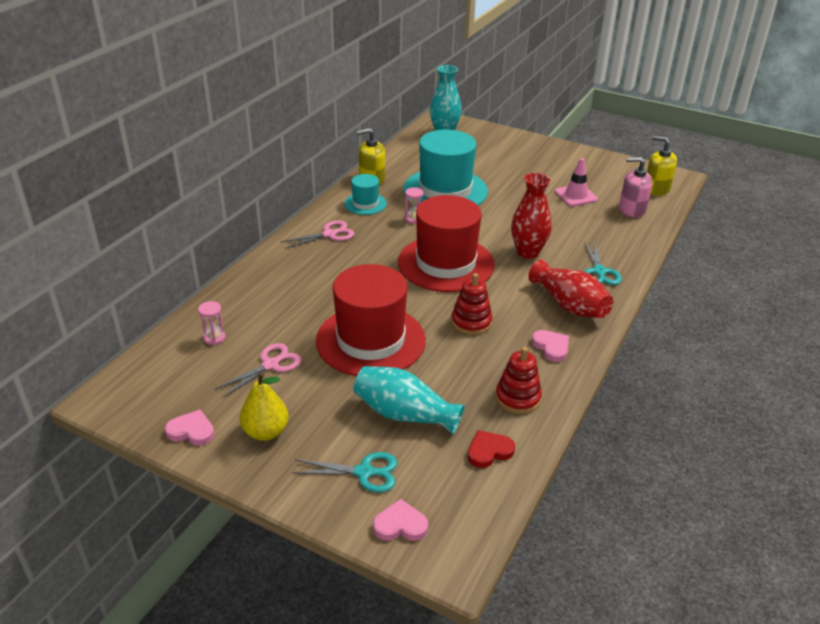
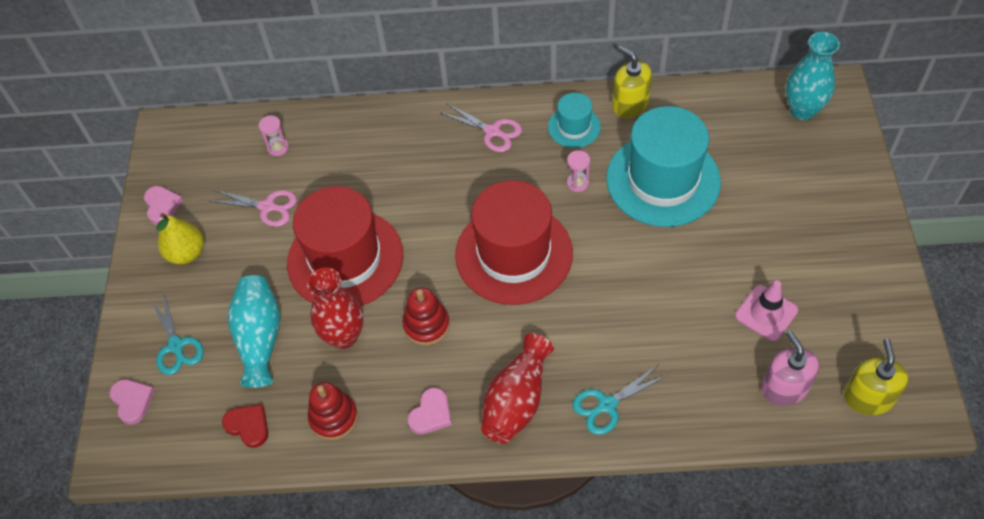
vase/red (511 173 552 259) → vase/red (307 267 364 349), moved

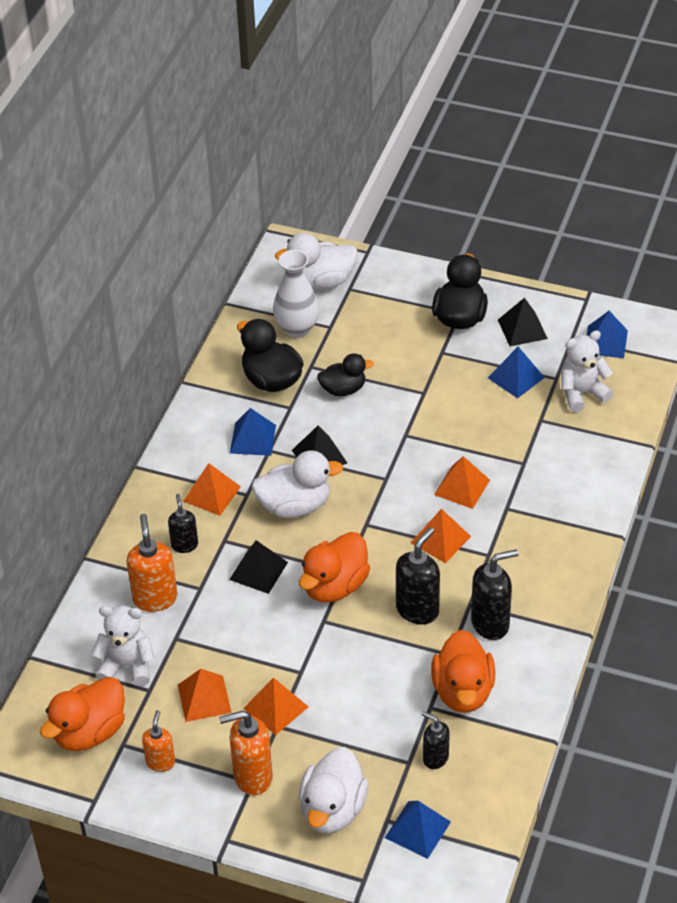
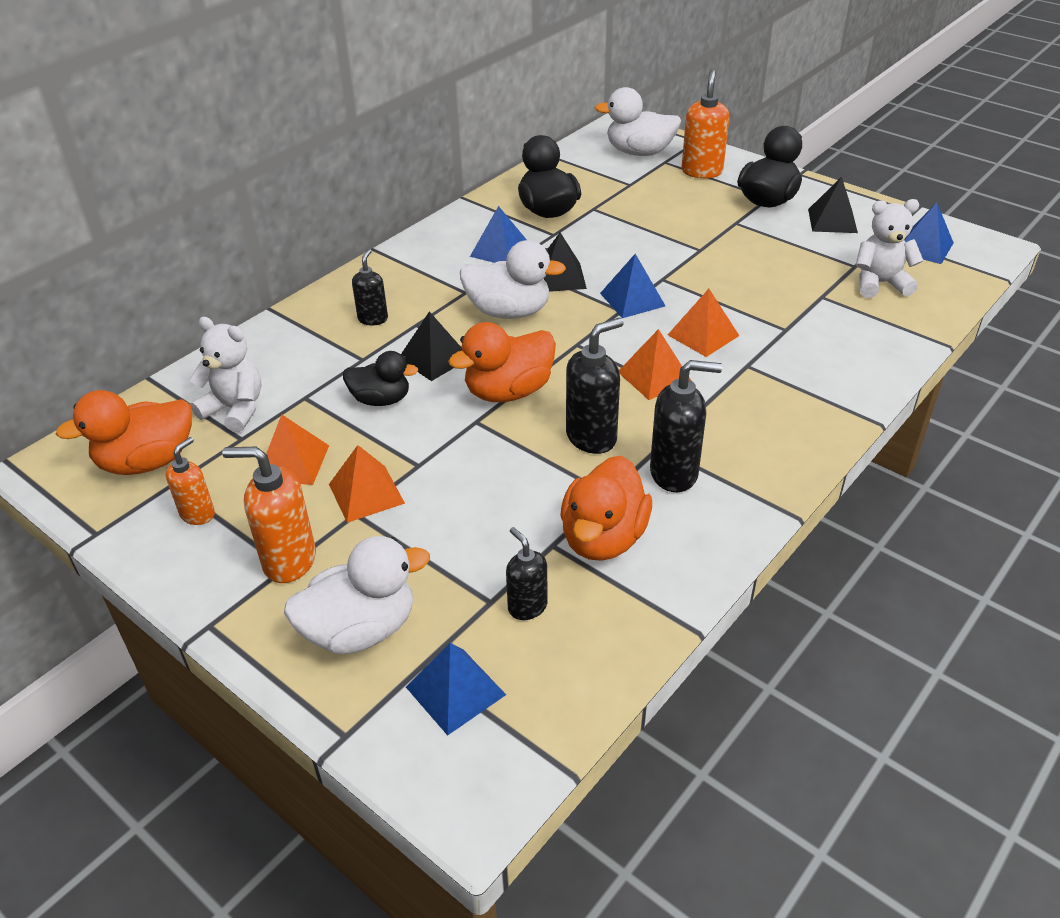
soap dispenser/orange (127 514 177 612) → soap dispenser/orange (682 70 729 178), moved
pyramid/orange (183 463 241 516) → -
vase/white (273 250 320 338) → -
duck/white (299 747 369 834) → duck/white (284 536 430 654), 150 degrees counterclockwise
duck/black (317 353 374 396) → duck/black (343 351 418 406), moved
pyramid/blue (488 347 545 399) → pyramid/blue (600 254 665 318), moved

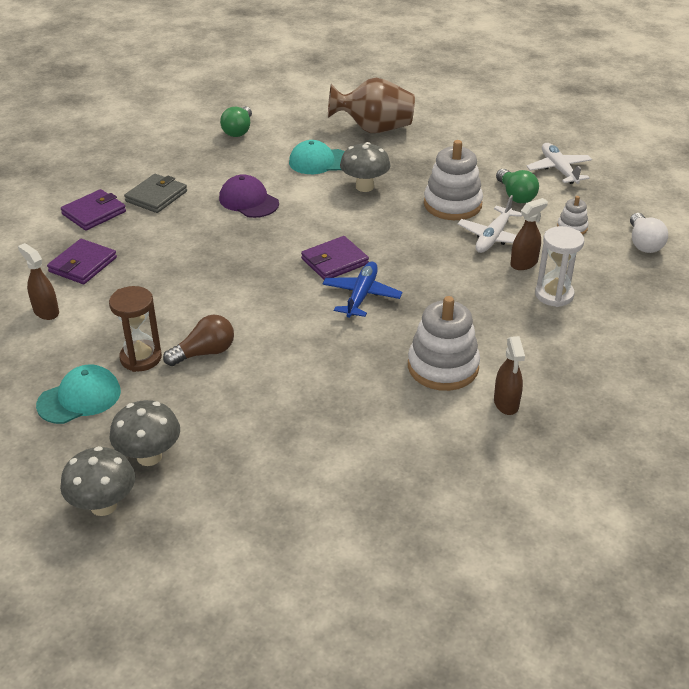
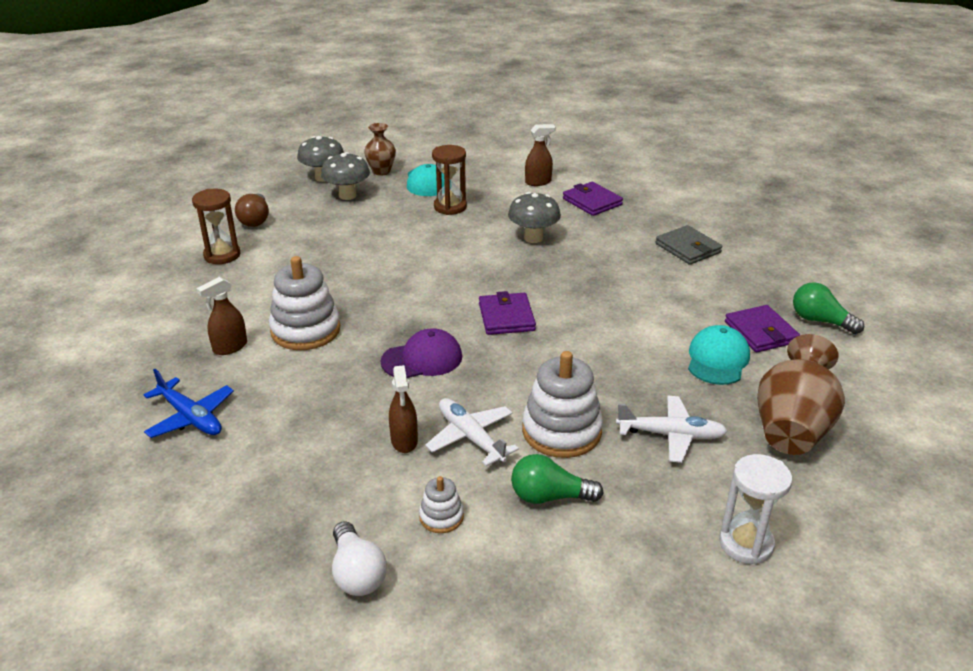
wallet/purple (61 189 126 231) → wallet/purple (725 305 800 352), moved
light bulb/brown (163 314 234 366) → light bulb/brown (235 194 269 227), moved
cap/purple (219 174 279 218) → cap/purple (381 328 462 378), moved
plane/blue (322 262 402 318) → plane/blue (144 369 234 438), moved
mushroom/grey (340 142 391 192) → mushroom/grey (508 192 561 243), moved
spray bottle/brown (494 336 525 415) → spray bottle/brown (197 277 247 355), 60 degrees counterclockwise
plane/white (526 143 592 184) → plane/white (616 396 728 463), moved
hourglass/white (535 226 584 307) → hourglass/white (719 454 792 565), moved
light bulb/white (630 213 668 253) → light bulb/white (332 521 387 596), 135 degrees counterclockwise
- → hourglass/brown (192 189 240 264)
- → vase/brown (364 123 396 176)

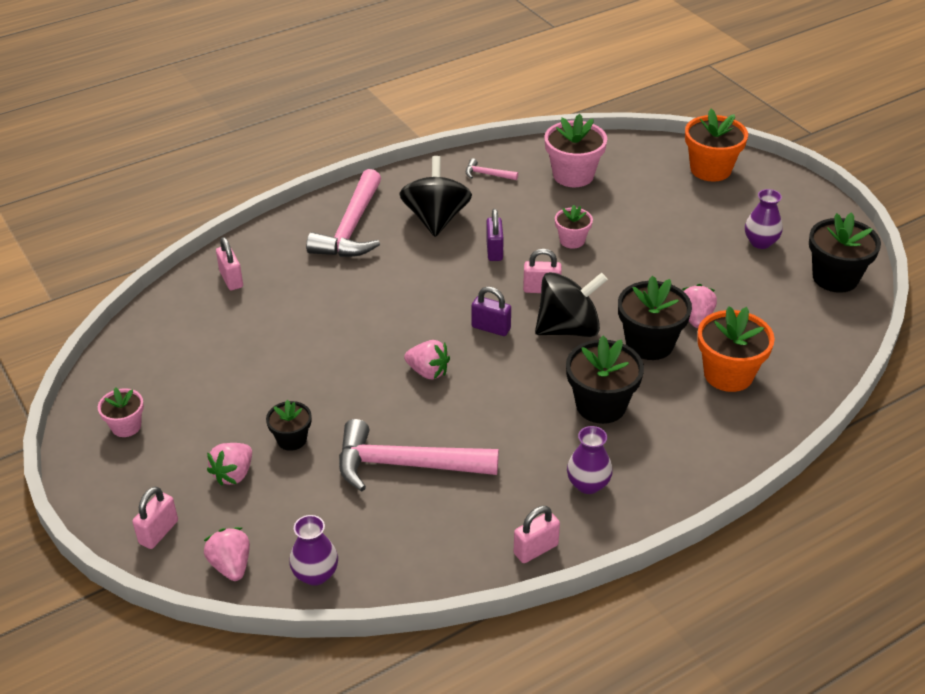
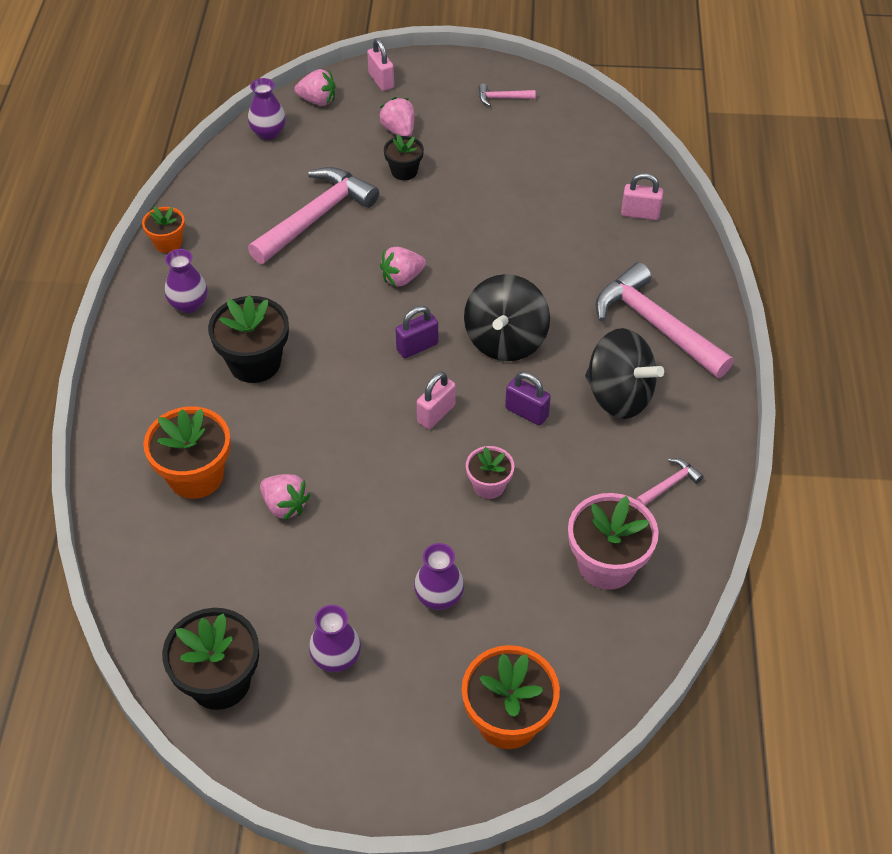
flower pot/pink (98 387 144 437) → hammer/pink (479 83 536 107)
padlock/pink (514 506 560 563) → flower pot/orange (142 206 185 253)
spinning top/black (535 272 608 337) → spinning top/black (464 274 550 361), moved
flower pot/black (618 275 692 360) → -
- → vase/purple (414 543 464 610)

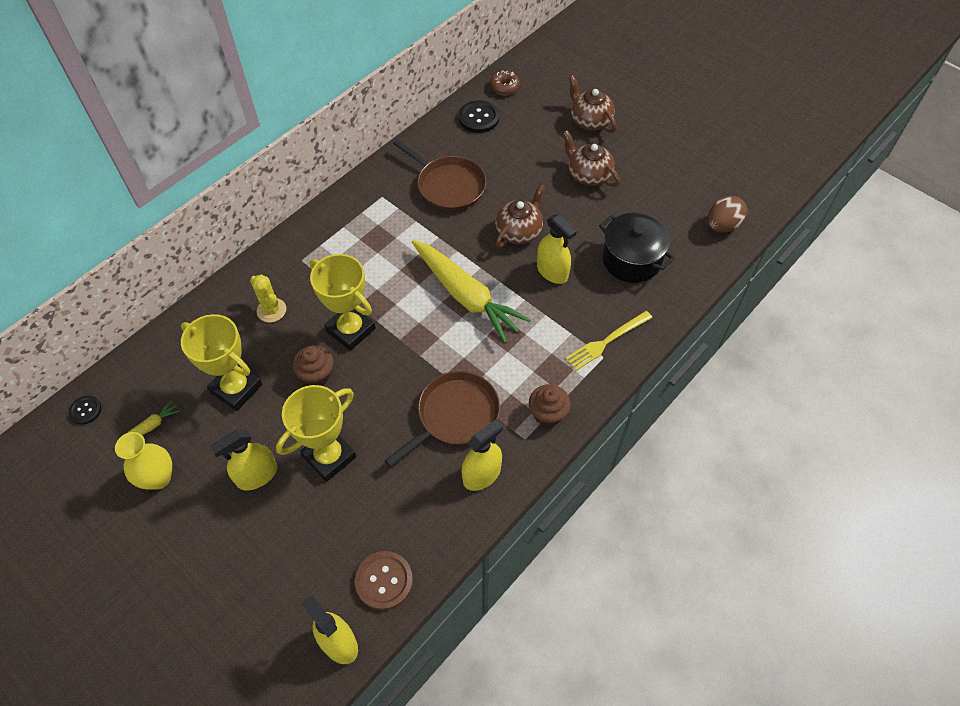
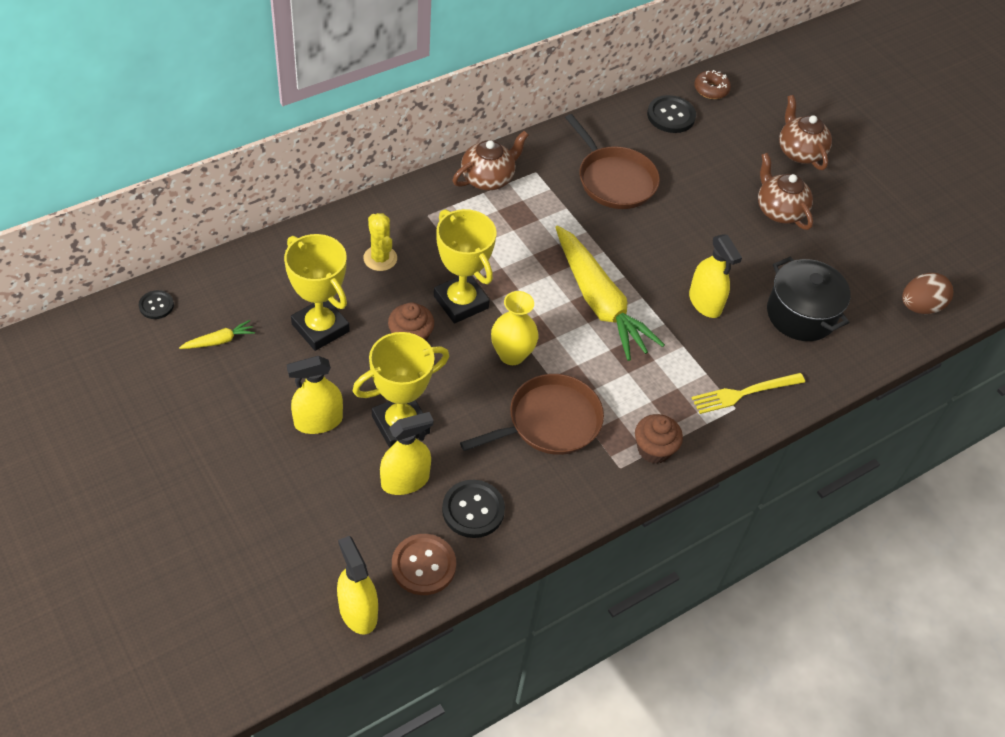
vase/yellow (115 432 172 490) → vase/yellow (491 291 539 365), moved
spray bottle/yellow (461 419 503 491) → spray bottle/yellow (380 412 433 495), moved
teapot/brown (495 184 545 248) → teapot/brown (453 131 528 190), moved
- → button/black (442 480 505 538)

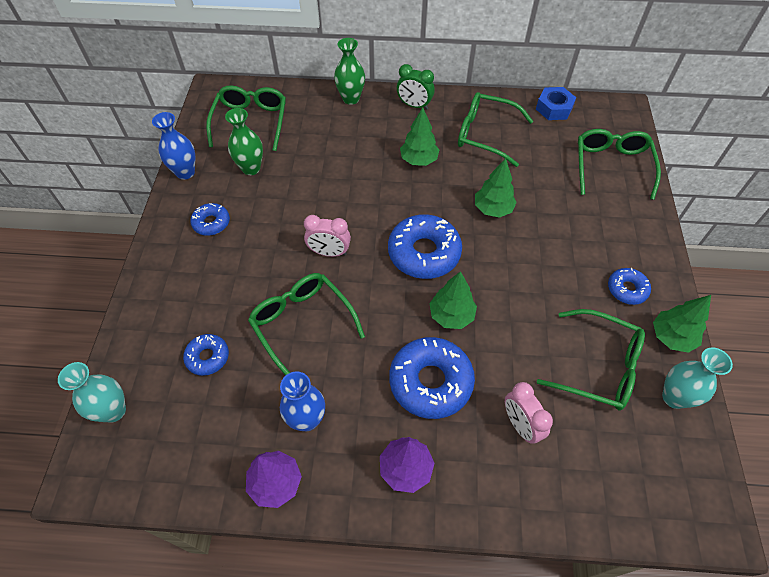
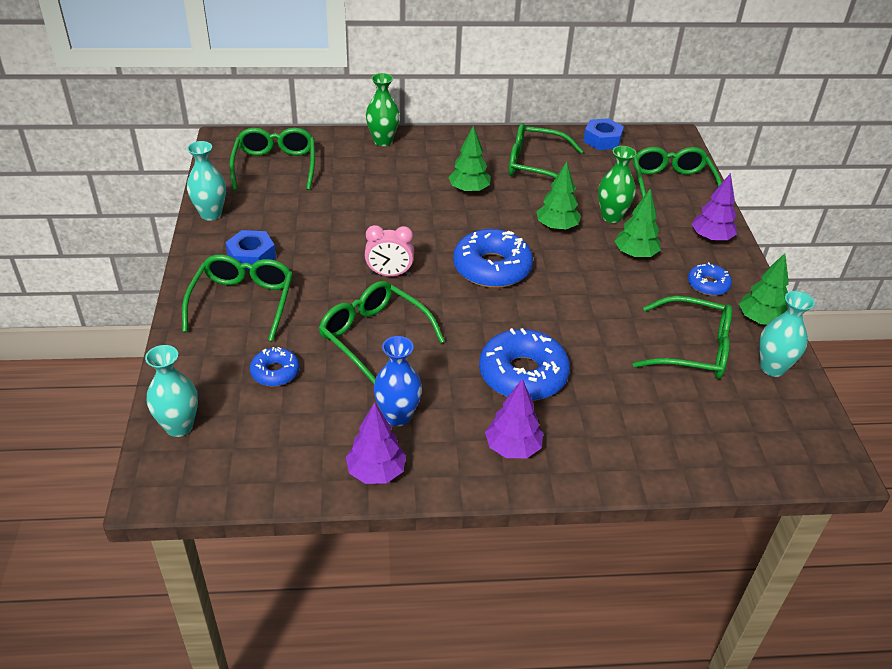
vase/blue (152 112 195 180) → vase/turquoise (187 141 226 221)
donut/blue (190 203 230 236) → nut/blue (225 230 276 270)
vase/green (225 108 263 175) → vase/green (598 146 637 223), moved
clock/green (397 64 435 110) → -
tree/green (429 271 477 329) → tree/green (615 188 661 258), moved
clock/pink (505 382 553 444) → -
- → glasses/green (182 255 293 342)
- → tree/purple (691 173 737 242)

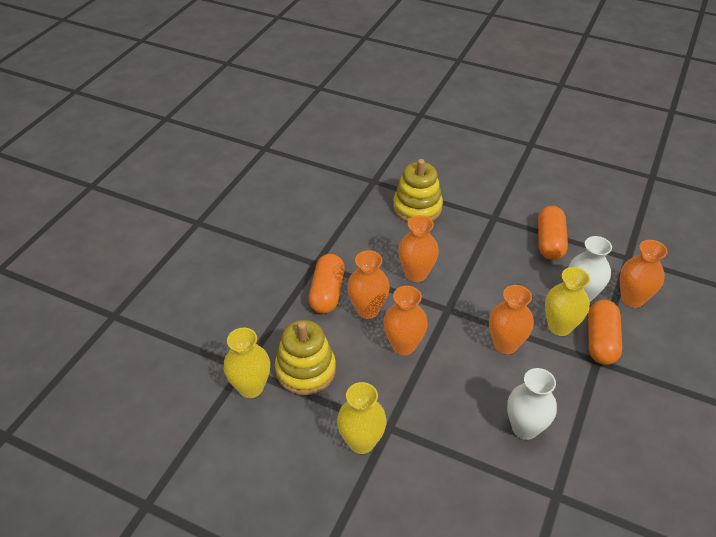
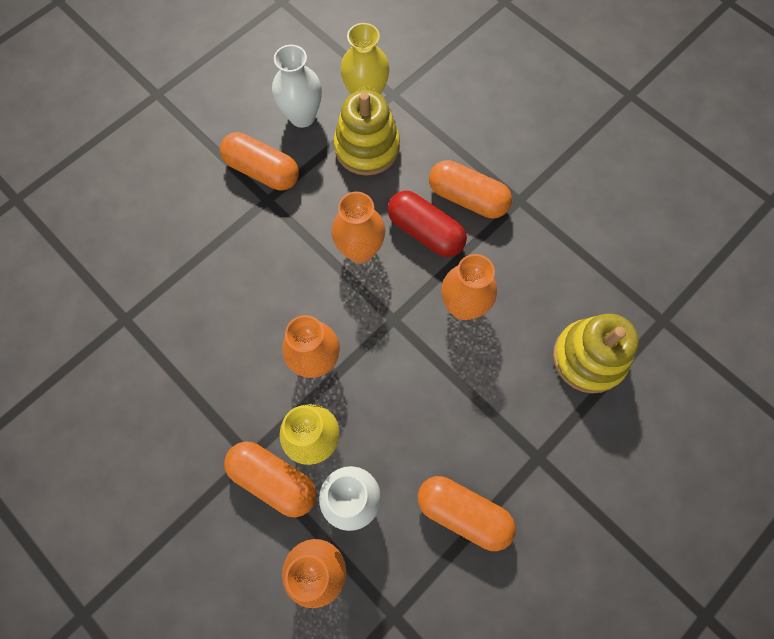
vase/yellow (337 382 386 454) → capsule/orange (220 132 299 190)
vase/orange (347 250 390 319) → capsule/red (388 191 467 257)
vase/white (507 368 557 440) → vase/white (272 45 322 128), moved

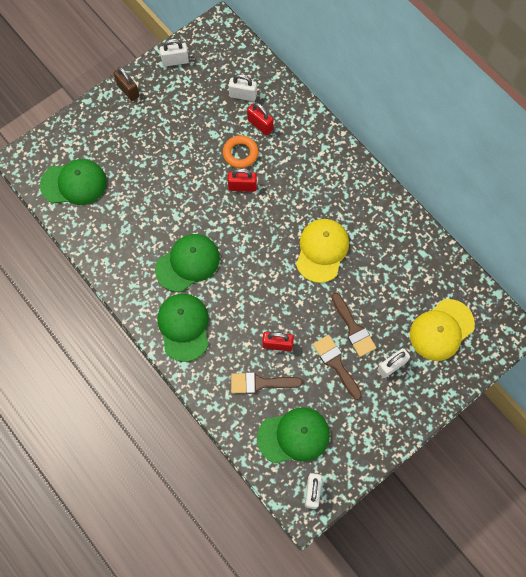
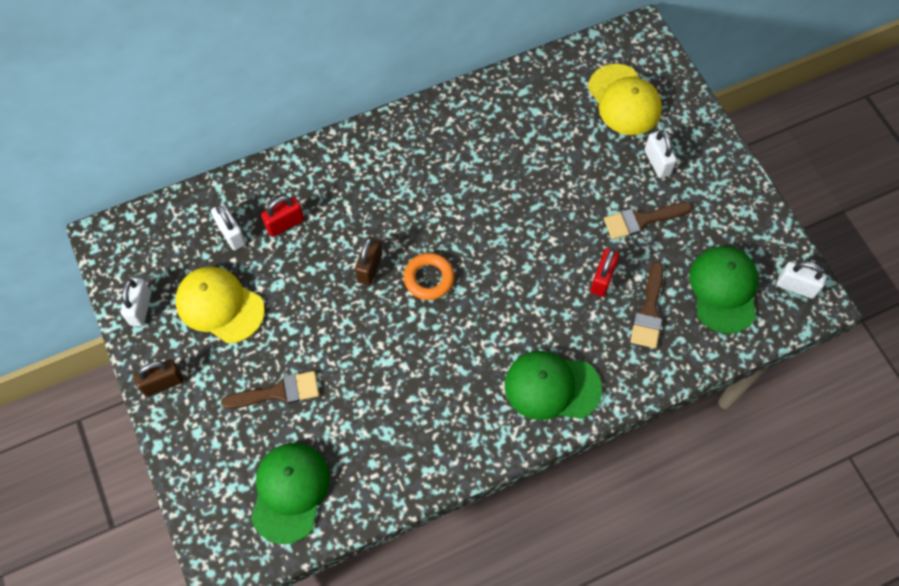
cap/green (155 234 220 292) → -
ring/orange (223 135 259 168) → ring/orange (404 253 455 300), moved
padlock/red (228 168 257 191) → padlock/brown (355 236 382 285)
padlock/white (229 74 257 101) → padlock/white (211 203 246 250), 60 degrees counterclockwise
cap/yellow (296 219 349 283) → cap/yellow (175 267 265 343), moved
brush/brown (332 293 376 357) → brush/brown (221 371 319 409), moved

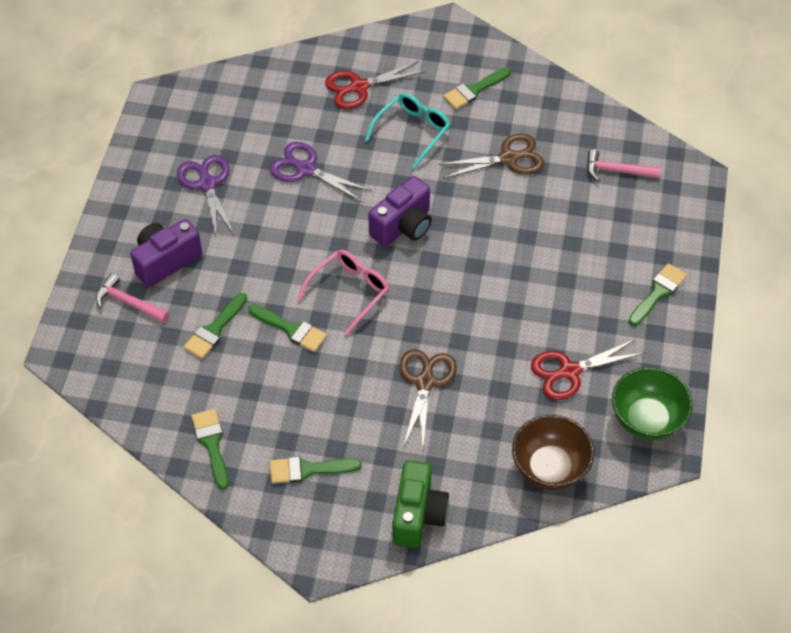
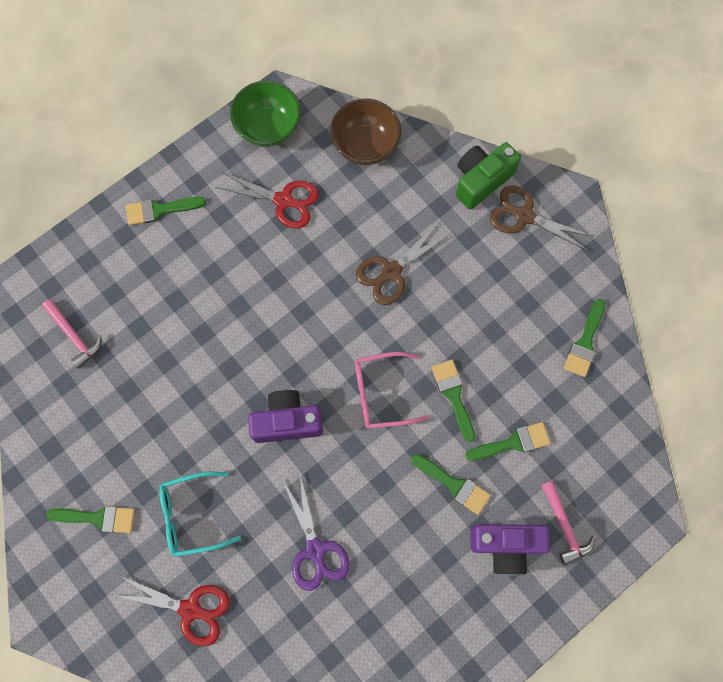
scissors/purple (177 155 234 239) → -
brush/green (270 456 362 483) → brush/green (411 454 491 515), moved
scissors/brown (438 134 544 179) → scissors/brown (490 186 595 251), moved

